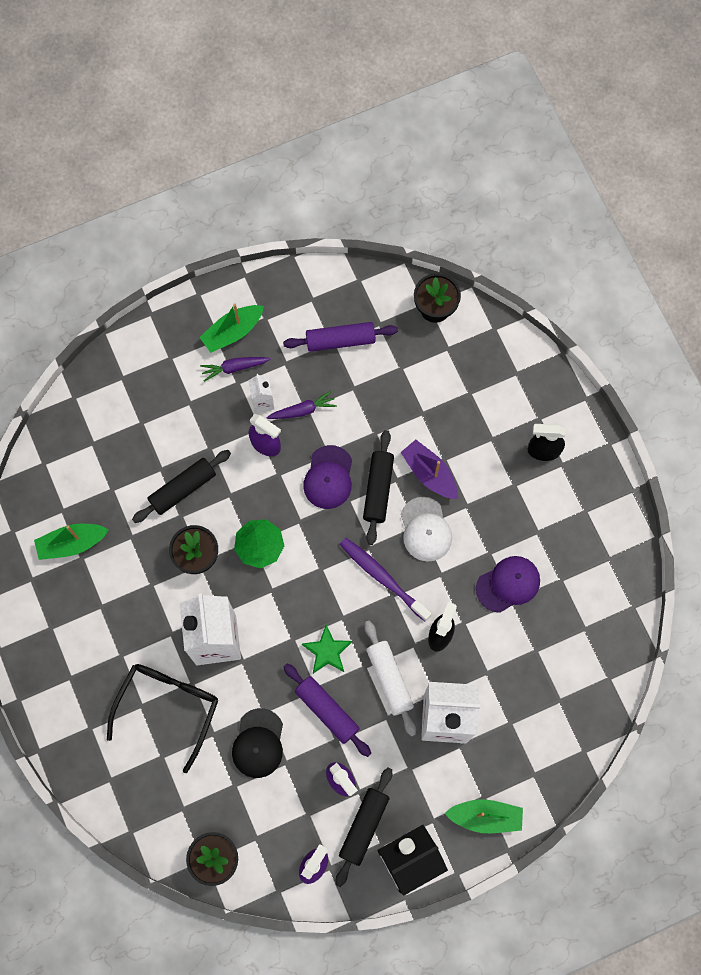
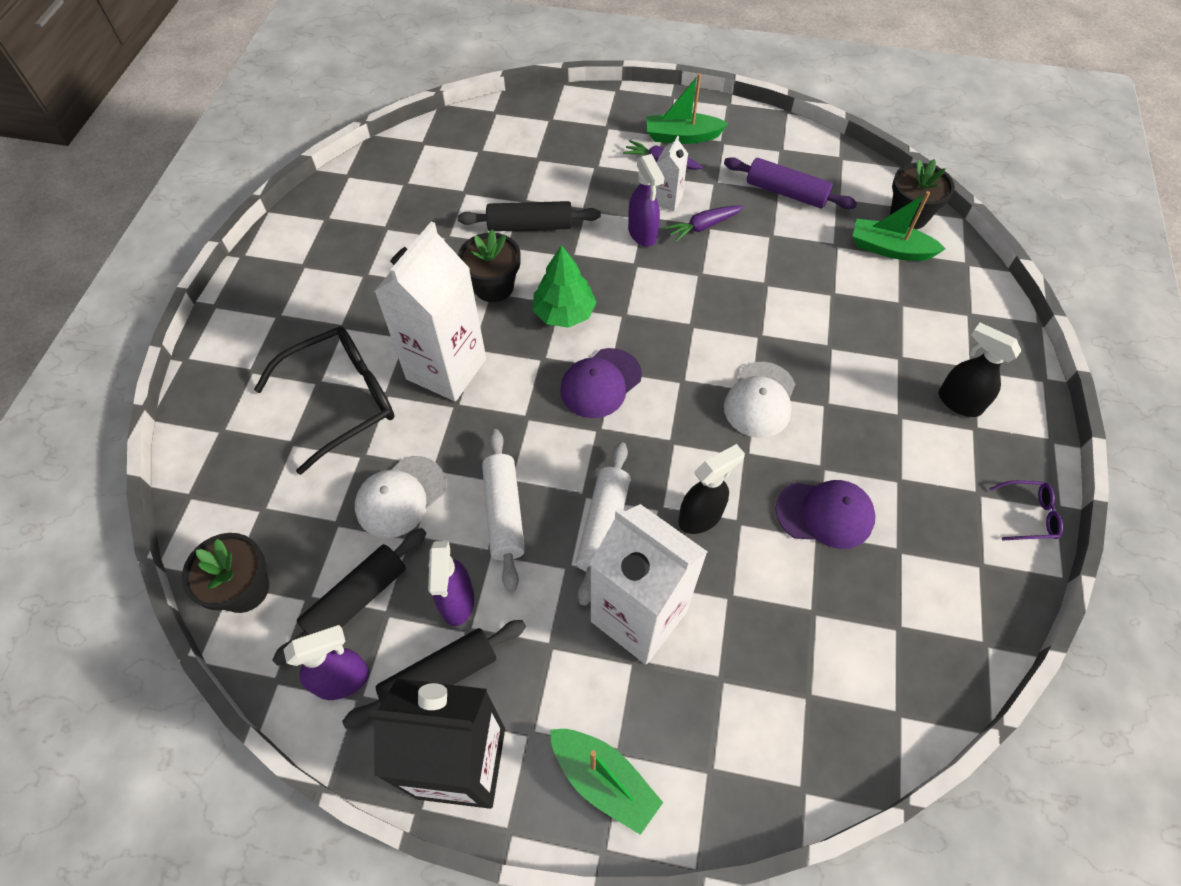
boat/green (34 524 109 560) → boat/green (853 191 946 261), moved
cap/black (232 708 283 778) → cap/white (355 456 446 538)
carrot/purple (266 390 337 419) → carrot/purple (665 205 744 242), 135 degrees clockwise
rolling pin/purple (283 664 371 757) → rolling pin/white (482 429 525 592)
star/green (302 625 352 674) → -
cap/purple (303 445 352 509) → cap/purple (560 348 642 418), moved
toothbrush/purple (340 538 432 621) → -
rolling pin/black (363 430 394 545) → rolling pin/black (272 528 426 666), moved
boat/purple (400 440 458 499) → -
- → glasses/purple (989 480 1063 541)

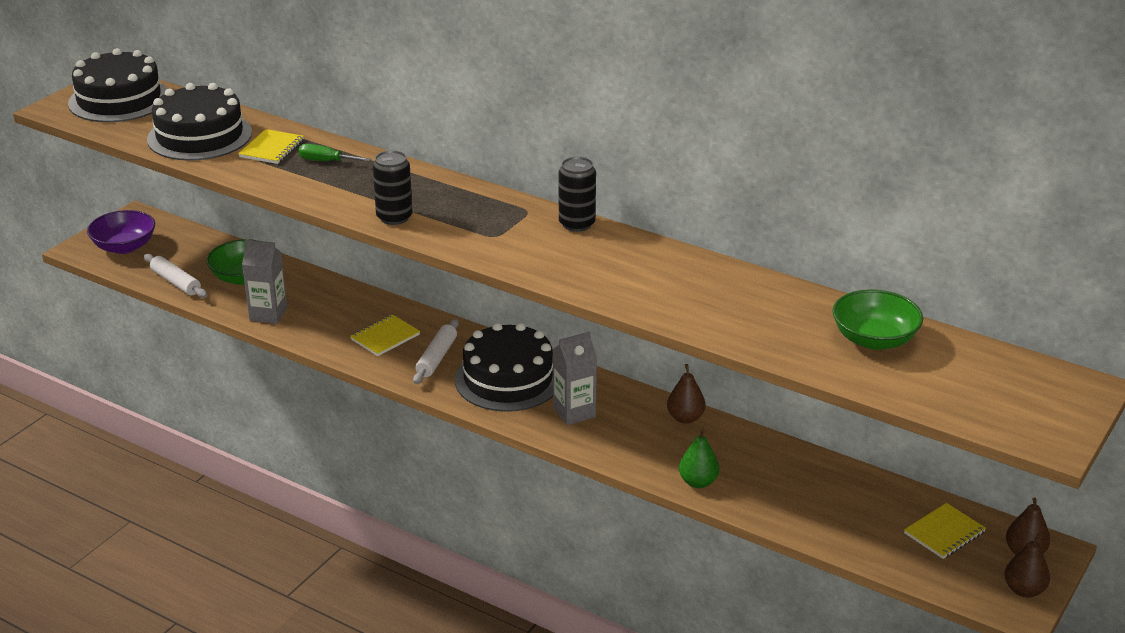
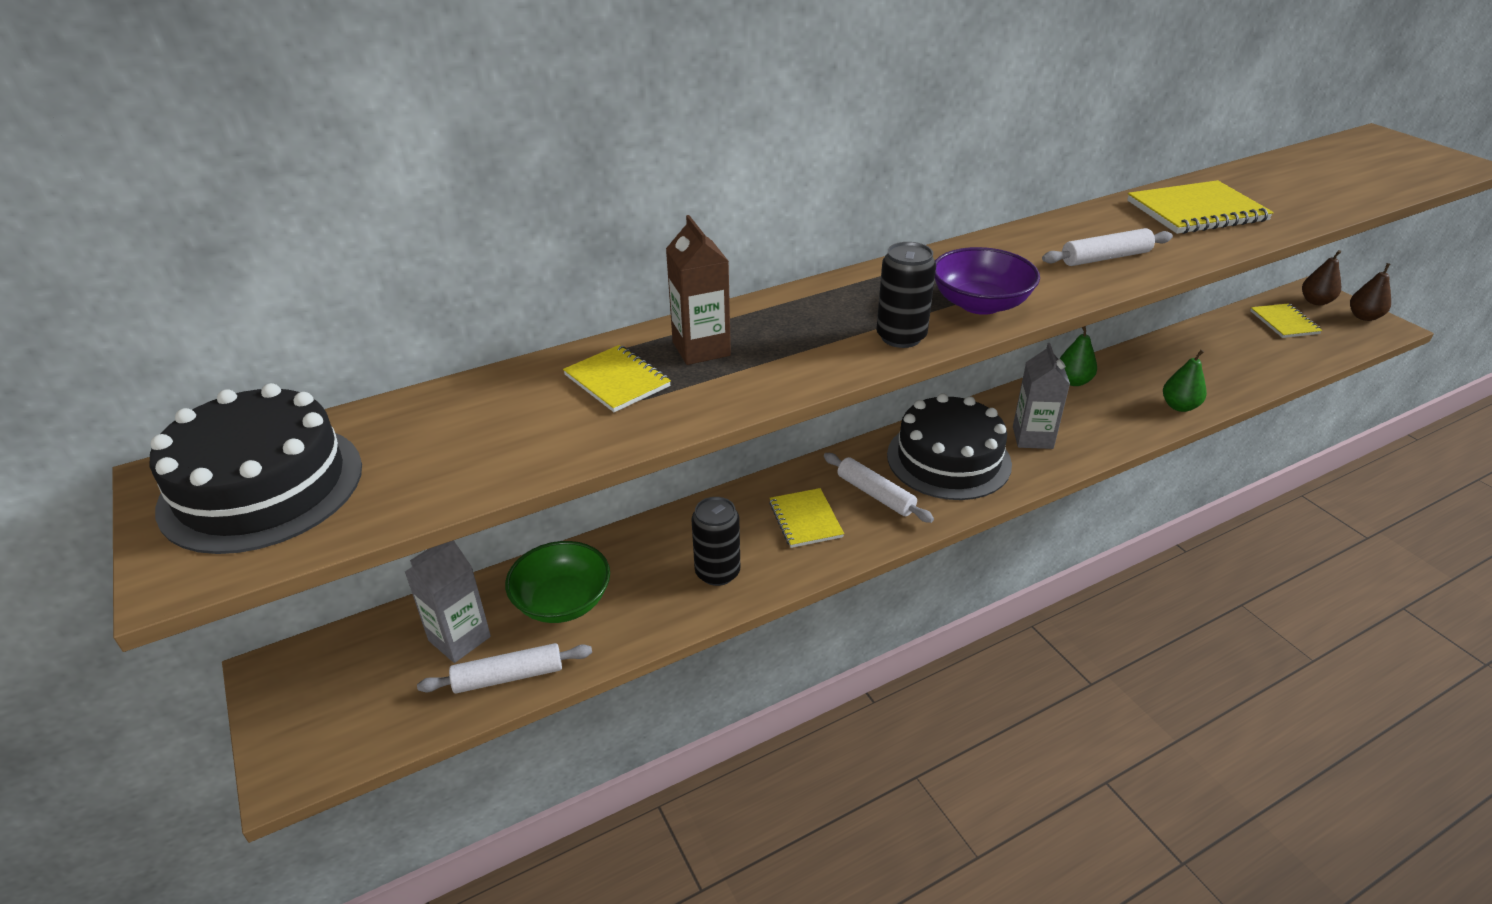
bowl/purple (87 210 155 254) → bowl/purple (935 247 1040 315), moved
cake/black (147 83 252 161) → -
carton/grey (242 240 287 324) → carton/grey (405 540 491 663), moved
screwdriver/green (298 144 371 161) → carton/brown (666 215 731 365)
can/black (559 157 596 232) → can/black (692 497 740 586), moved
pear/brown (667 364 706 424) → pear/green (1060 326 1097 386)
bowl/green (832 289 923 350) → -
- → rolling pin/white (1042 228 1173 266)
- → notebook/yellow (1127 180 1274 234)

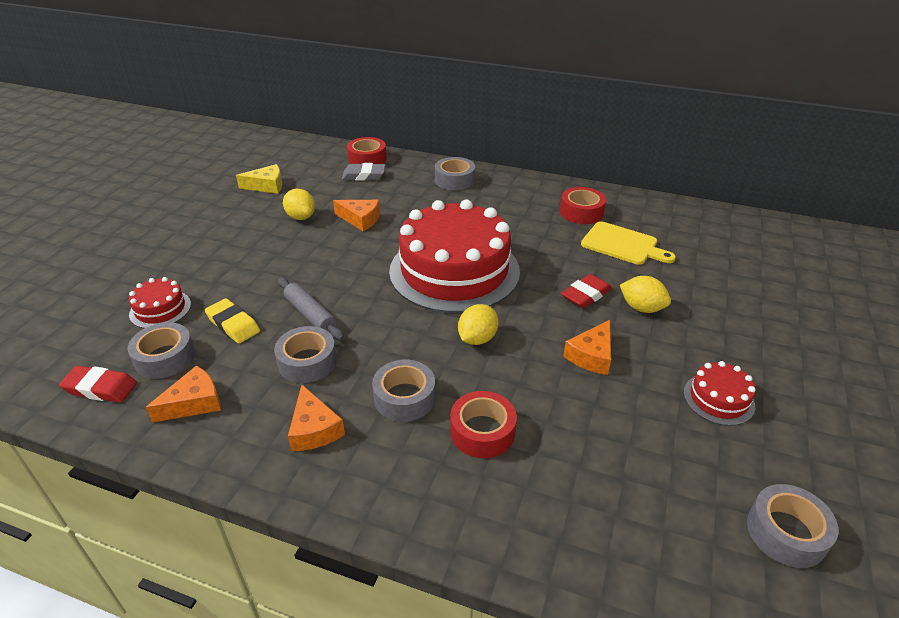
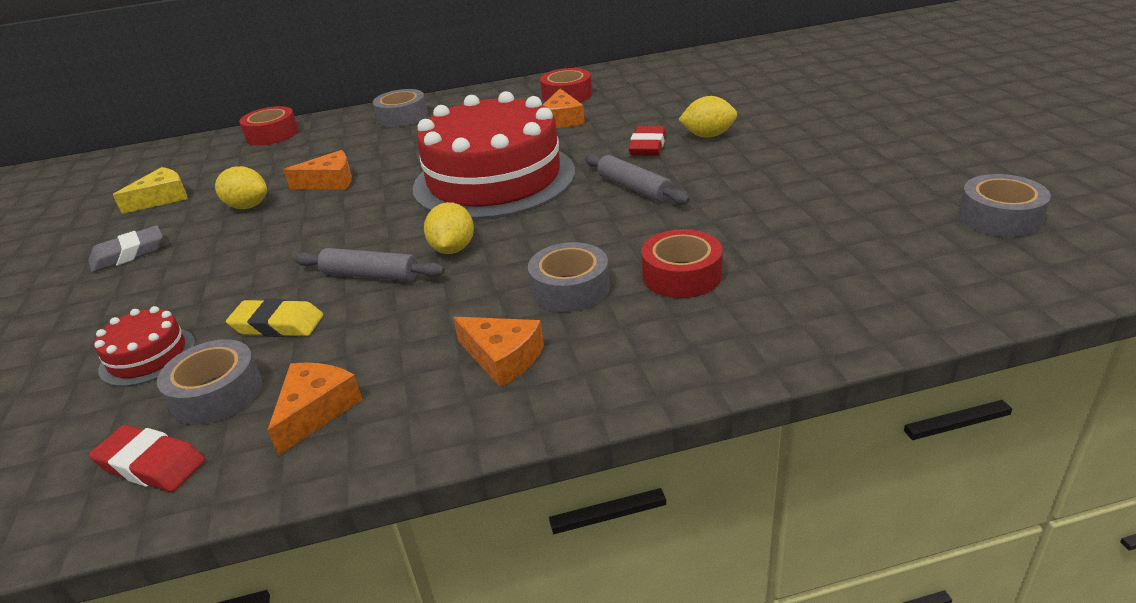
eraser/red (59 366 137 402) → eraser/red (89 425 205 492), 45 degrees clockwise
tape/grey (274 326 337 383) → -
eraser/grey (342 163 385 180) → eraser/grey (88 225 163 273), moved
lemon/yellow (458 304 499 345) → lemon/yellow (424 202 474 254), moved
cheese/orange (563 320 611 375) → cheese/orange (543 89 585 128), moved
cutting board/yellow (581 221 676 265) → -
cake/red (684 361 756 426) → -
- → rolling pin/grey (585 154 690 205)

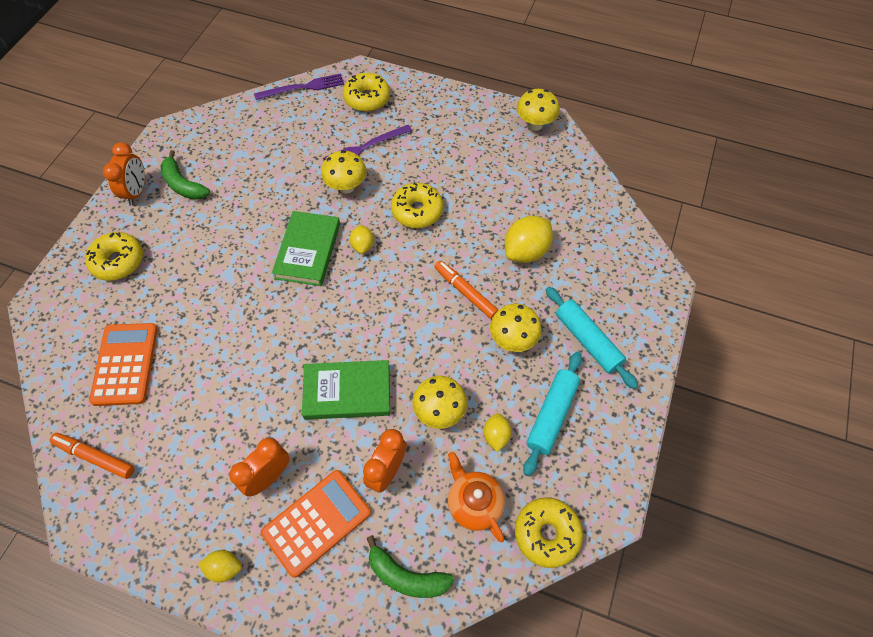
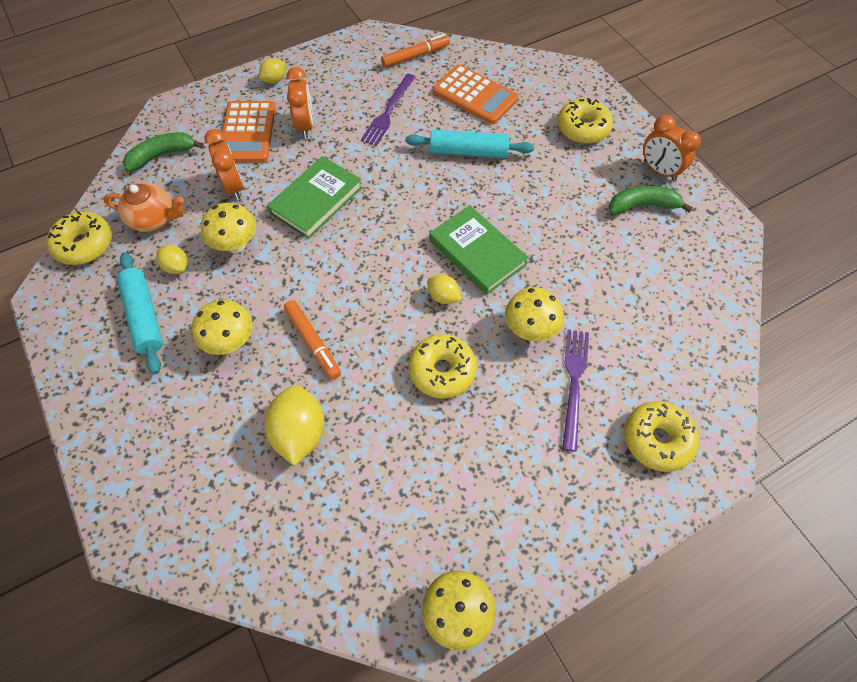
fork/purple (254 73 344 100) → fork/purple (361 74 415 146), moved
marker/orange (434 260 498 319) → marker/orange (284 300 341 379), 60 degrees clockwise
rolling pin/turquoise (546 287 638 389) → rolling pin/turquoise (405 130 534 158), moved

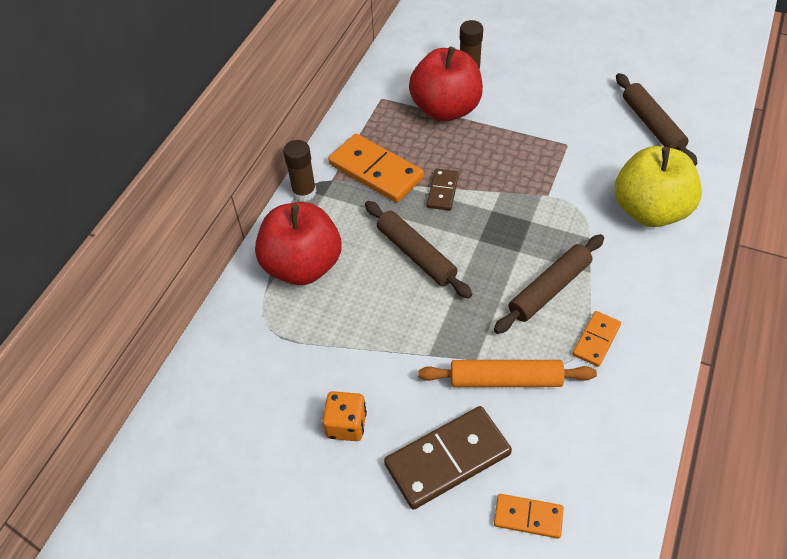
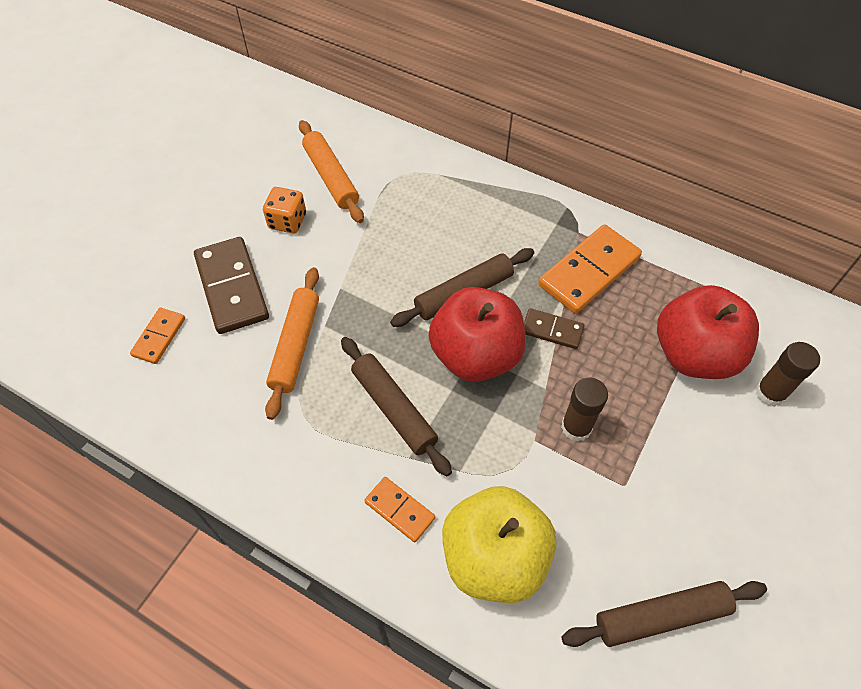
apple/red (255 202 342 285) → apple/red (429 287 526 382), moved
glue stick/brown (283 140 316 201) → glue stick/brown (561 378 608 442), moved
domino/orange (573 311 621 367) → domino/orange (364 477 435 542), moved
- → rolling pin/orange (299 120 364 223)

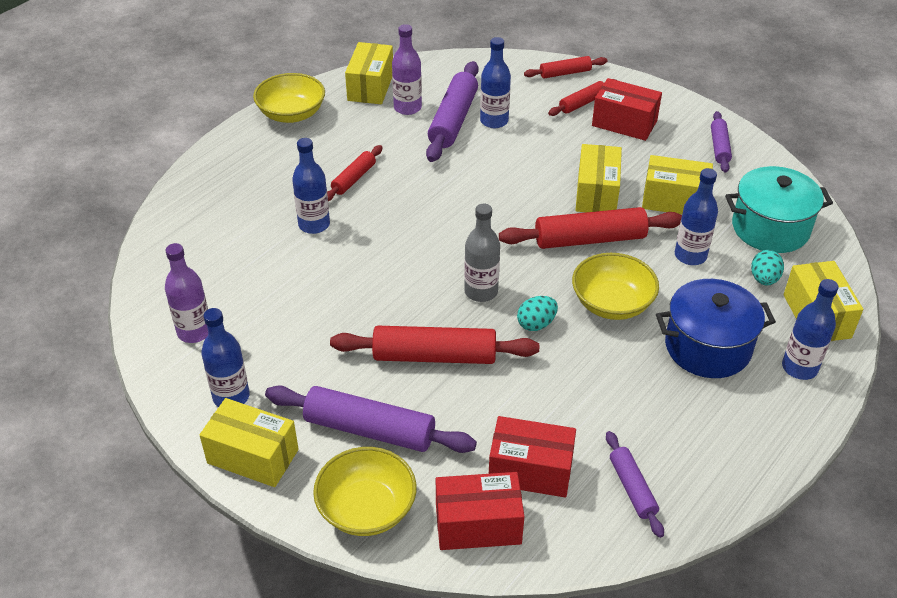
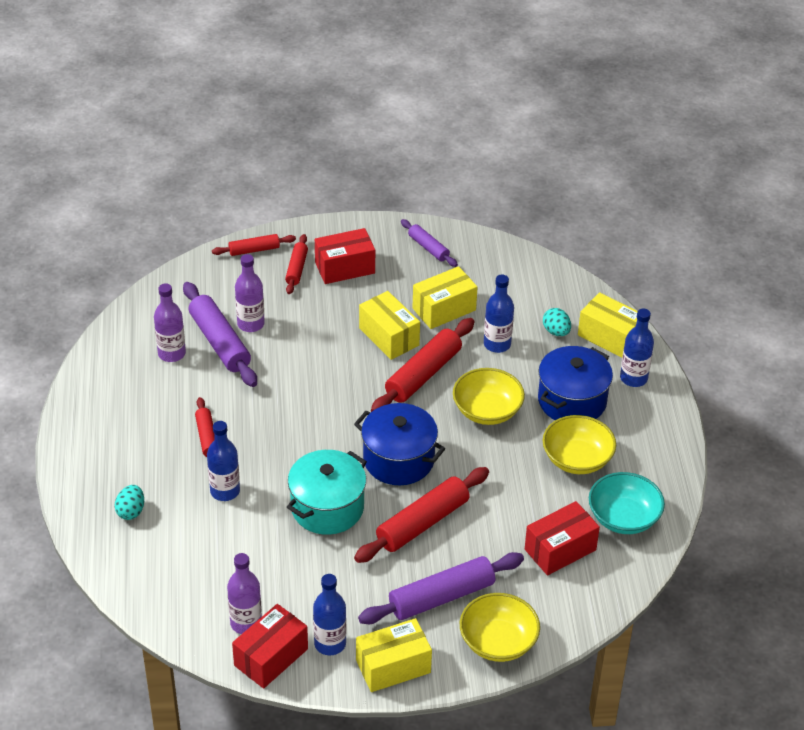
bowl/yellow (253 73 325 123) → bowl/yellow (543 415 616 474), moved
box/yellow (345 42 393 104) → -
box/red (436 472 525 550) → box/red (232 604 308 689), moved
bottle/grey (464 204 500 302) → pot/blue (354 403 446 485)
bottle/blue (480 37 511 128) → bottle/purple (235 254 265 332)
egg/turquoise (517 296 558 331) → egg/turquoise (115 485 144 520), moved
rolling pin/red (524 56 607 78) → rolling pin/red (212 234 296 256), 45 degrees clockwise
rolling pin/purple (606 431 664 538) → bowl/turquoise (589 472 665 534)
pot/turquoise (725 166 833 253) → pot/turquoise (287 450 367 535), moved

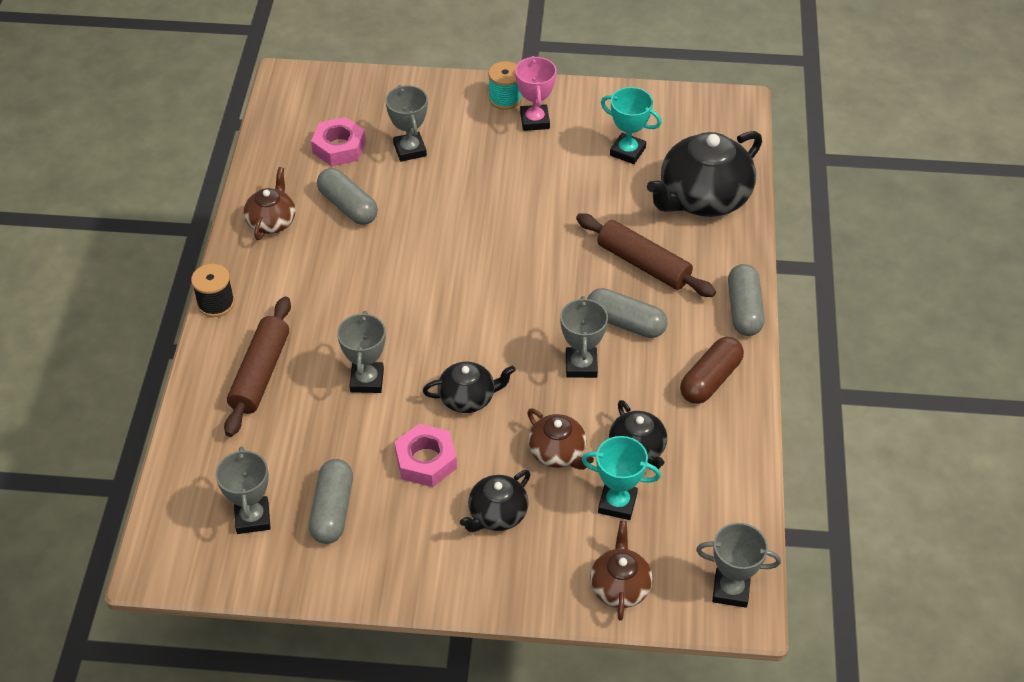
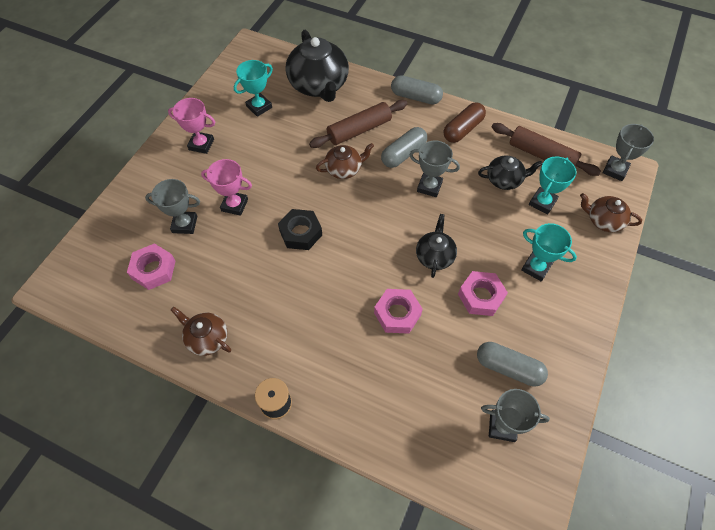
rolling pin/brown (224 296 291 437) → rolling pin/brown (492 123 601 176), moved
capsule/grey (317 168 378 225) → -
trophy/grey (337 311 386 393) → nut/pink (374 289 423 334)
teapot/black (460 470 531 532) → trophy/turquoise (521 223 577 282)
spool/turquoise (488 61 522 110) → -
teapot/brown (527 409 594 470) → teapot/brown (316 143 374 179), moved
capsule/brown (680 337 744 404) → capsule/brown (444 102 486 143), 75 degrees clockwise
- → trophy/pink (201 159 252 216)
- → nut/black (278 209 322 250)

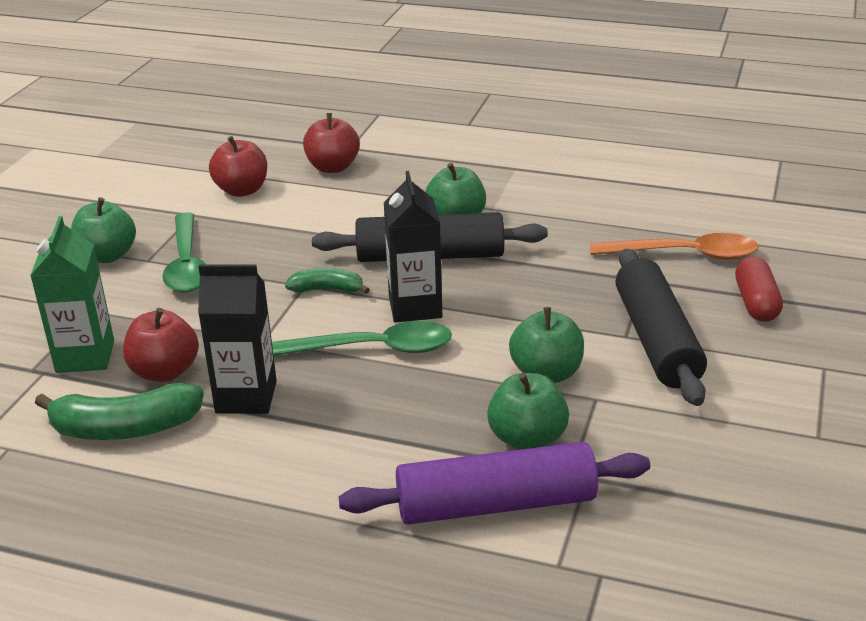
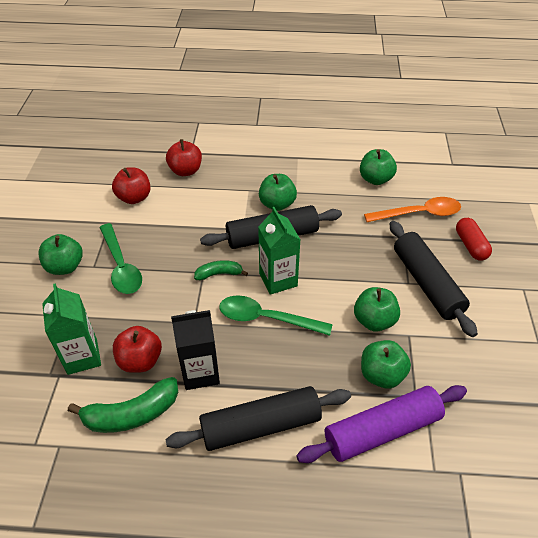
spoon/green (272 321 452 356) → spoon/green (219 295 333 336), 150 degrees counterclockwise
carton/black (384 171 442 322) → carton/green (258 207 301 295)
- → rolling pin/black (165 386 351 451)
- → apple/green (360 149 397 185)

